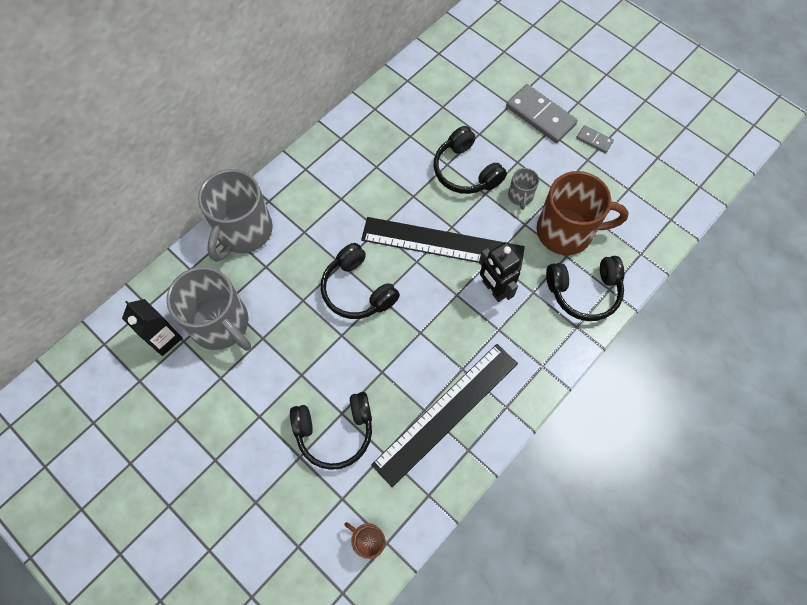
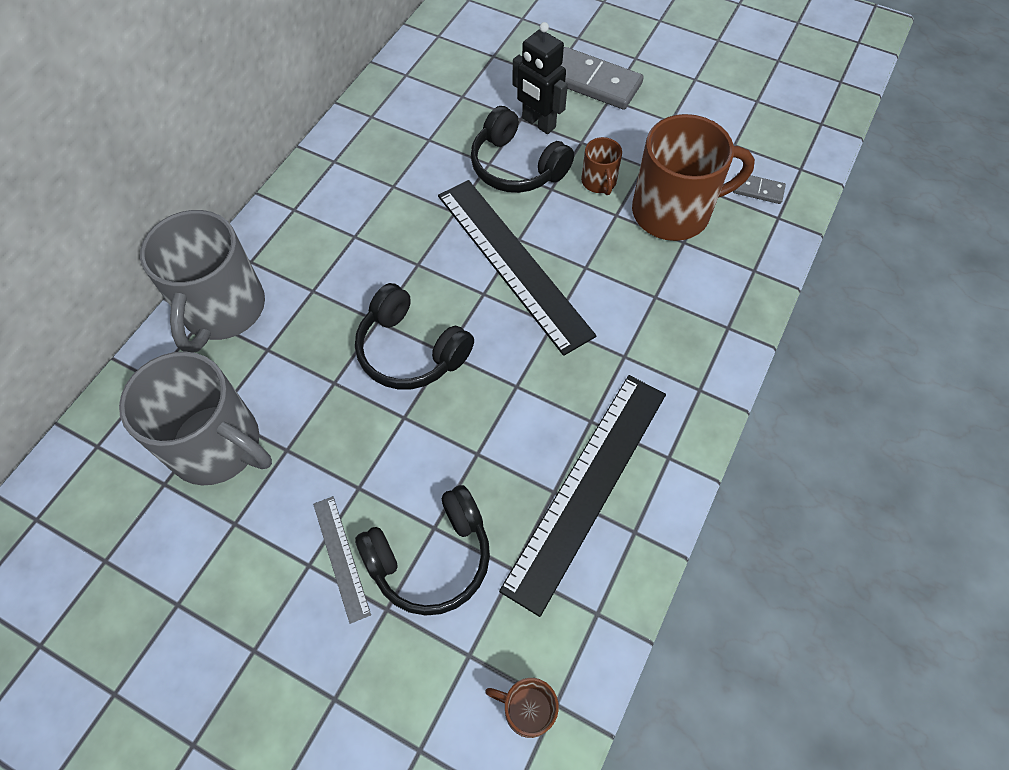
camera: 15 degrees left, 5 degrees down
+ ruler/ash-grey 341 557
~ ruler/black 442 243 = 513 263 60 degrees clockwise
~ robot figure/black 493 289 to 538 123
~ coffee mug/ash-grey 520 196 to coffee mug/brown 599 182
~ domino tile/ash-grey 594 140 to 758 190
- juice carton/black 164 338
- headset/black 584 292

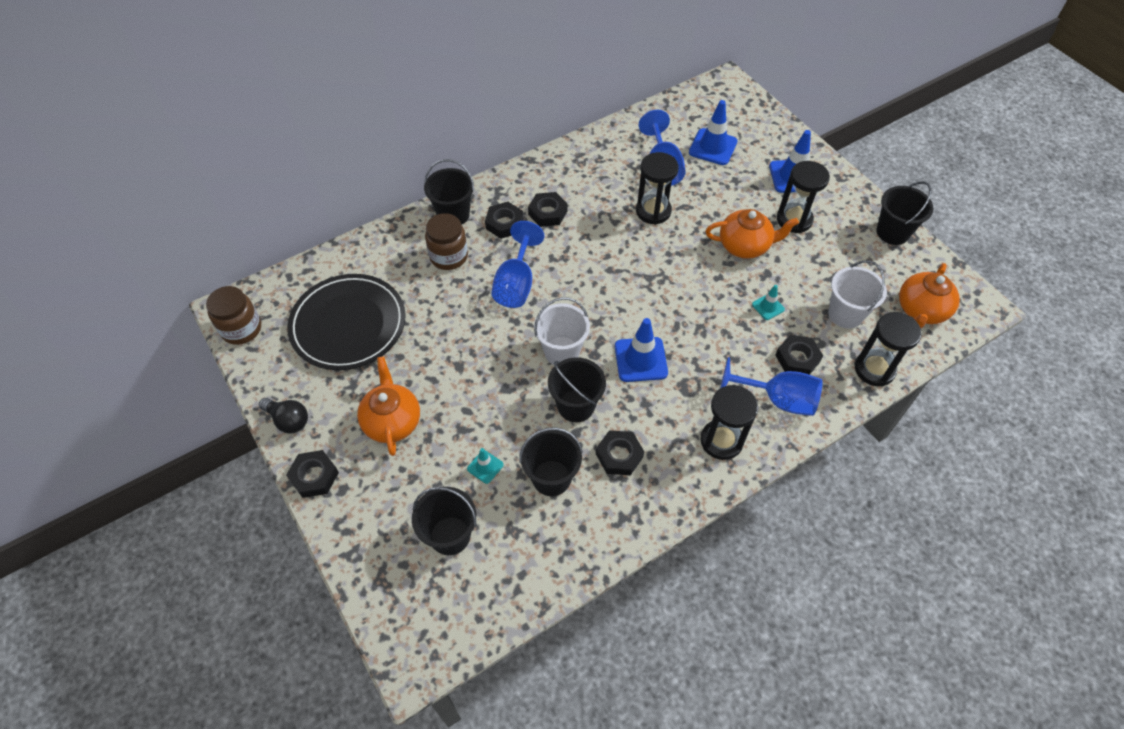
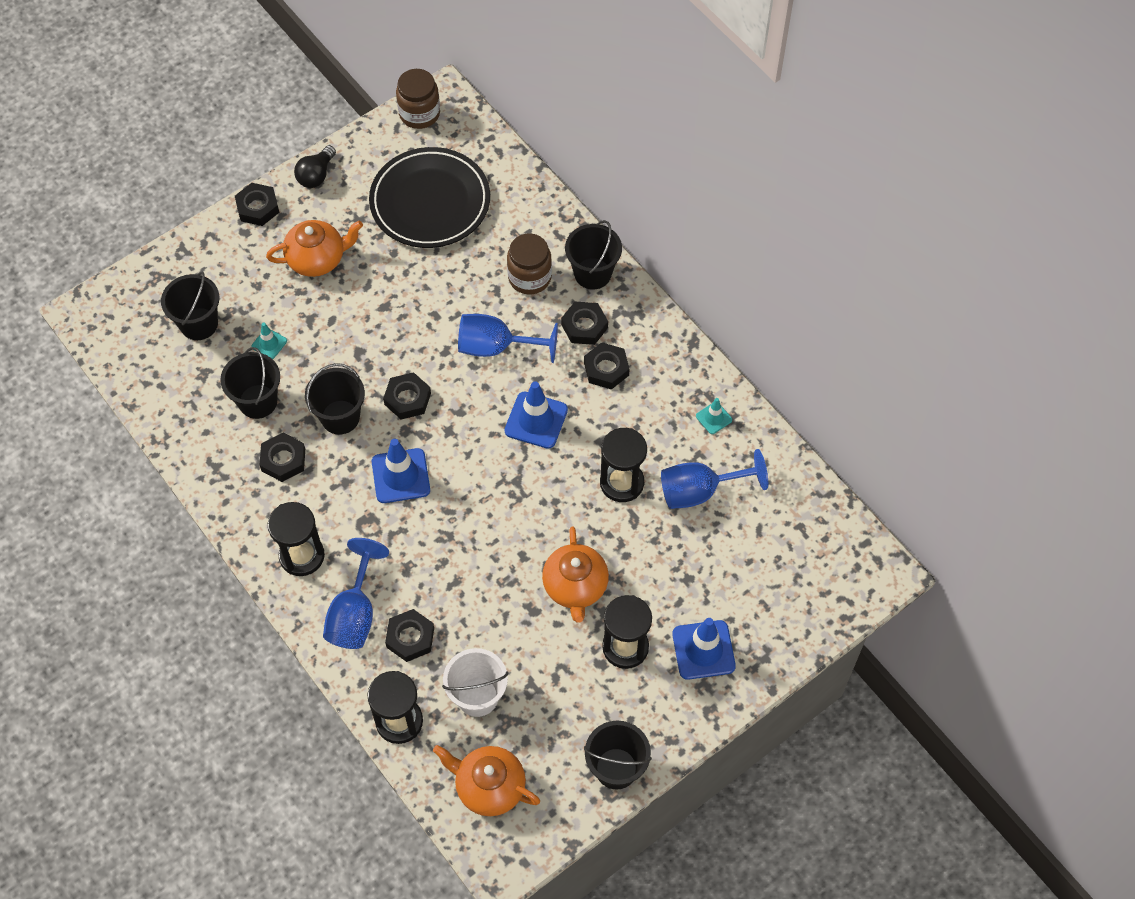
camera: 85 degrees right, 5 degrees up
~ pail/pure white 561 351 to hexagon nut/black 407 399
~ safety cone/cobalt 713 147 to 536 420
~ safety cone/teal 768 307 to 714 418

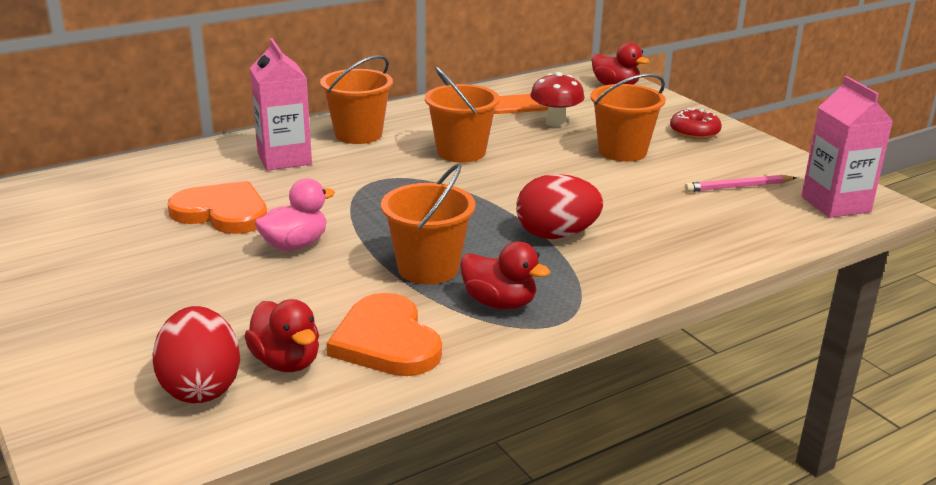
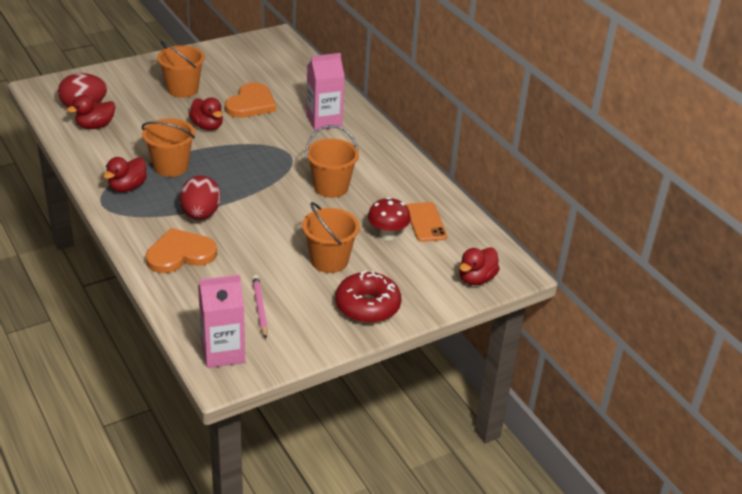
camera: 90 degrees right, 10 degrees up
~ heart shape/bright orange 386 341 to 180 254
~ pail/bright orange 358 134 to 182 89
~ duck/rose-pink 295 245 to duck/scarlet 207 126
~ glazed donut/scarlet 694 132 = 367 306 x1.54

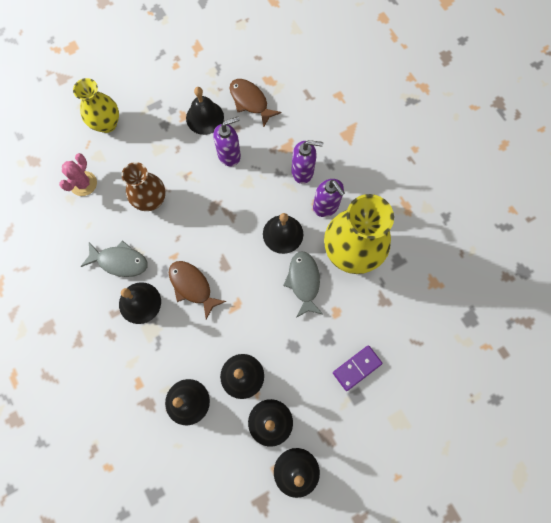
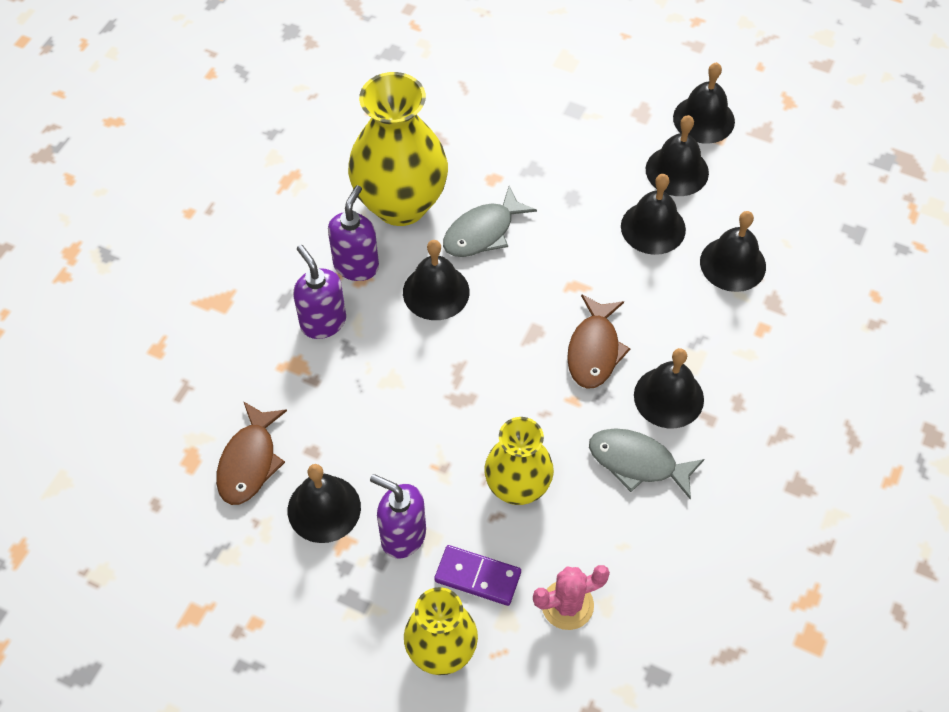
camera: 125 degrees left, 15 degrees down
~ soap dispenser/violet 229 155 to 403 536
~ domino tile/violet 357 368 to 478 576
~ vase/brown 151 200 to vase/yellow 517 487
~ toy fish/ash-grey 120 261 = 637 462 45 degrees counterclockwise

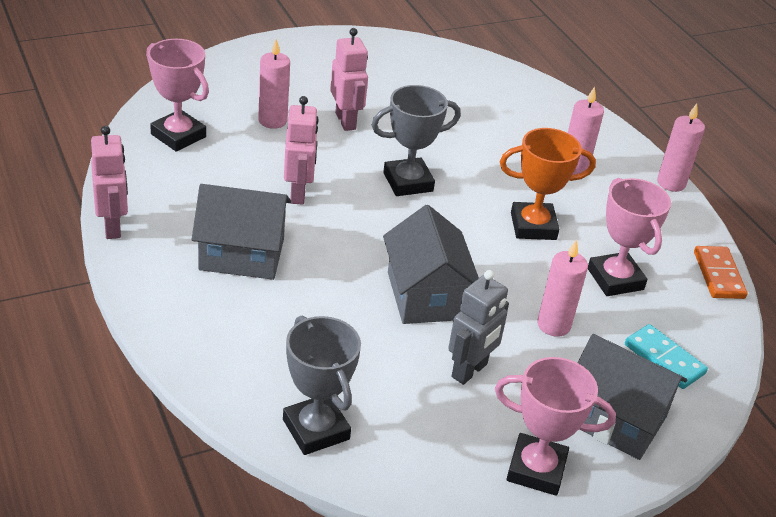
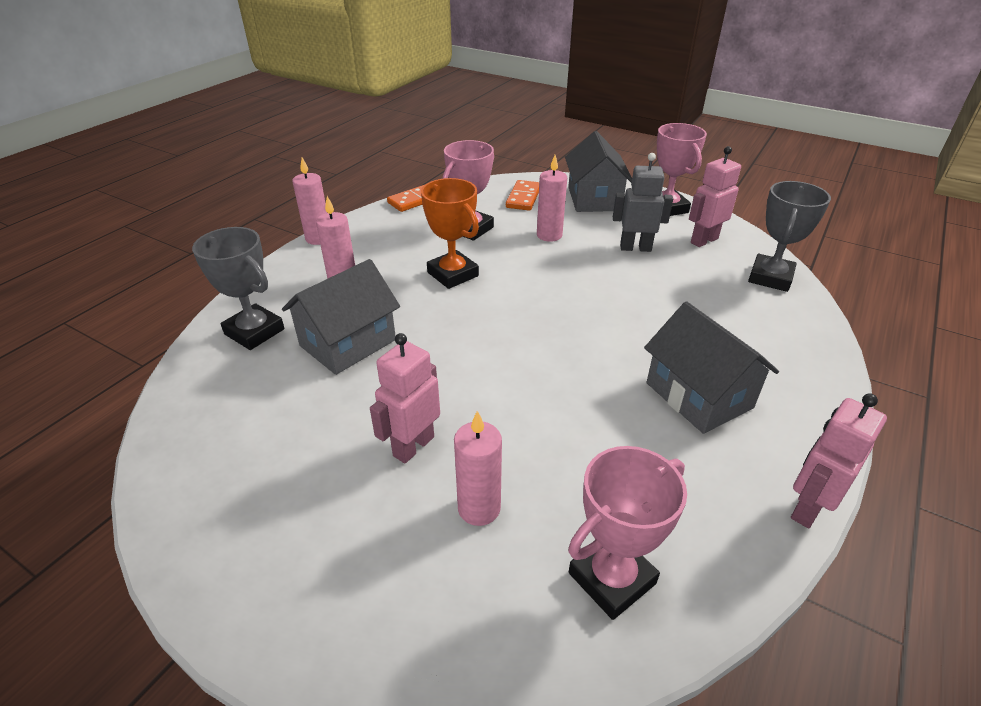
camera: 120 degrees left, 0 degrees up
~ award cup/ash-grey 408 182 to 254 332
~ cottage/ash-grey 426 295 to 348 343
~ domino tile/teal 664 359 to domino tile/bright orange 523 198
~ award cup/rose-pink 178 136 = 612 578 45 degrees clockwise
~ robot figure/rose-pink 298 193 to 704 240

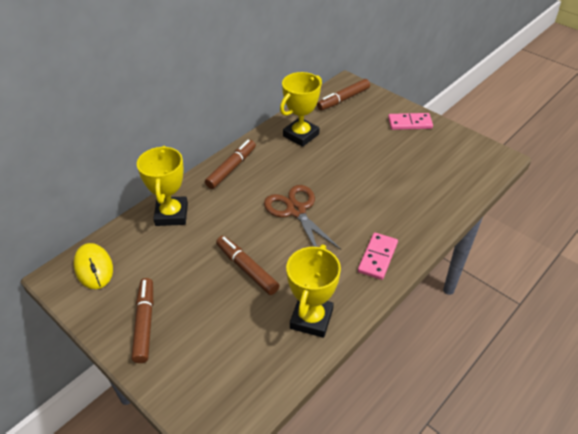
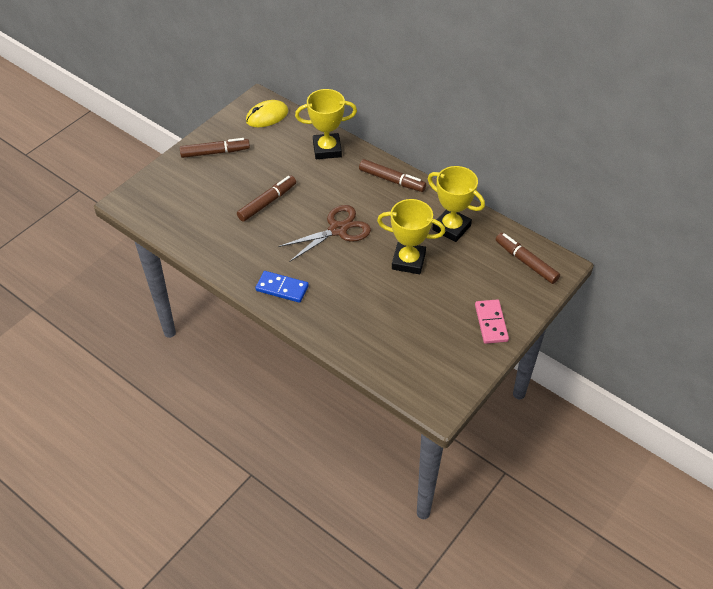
camera: 85 degrees right, 5 degrees up
~ domino tile/rose-pink 377 257 to domino tile/cobalt 282 288
~ award cup/yellow 311 319 to 408 261

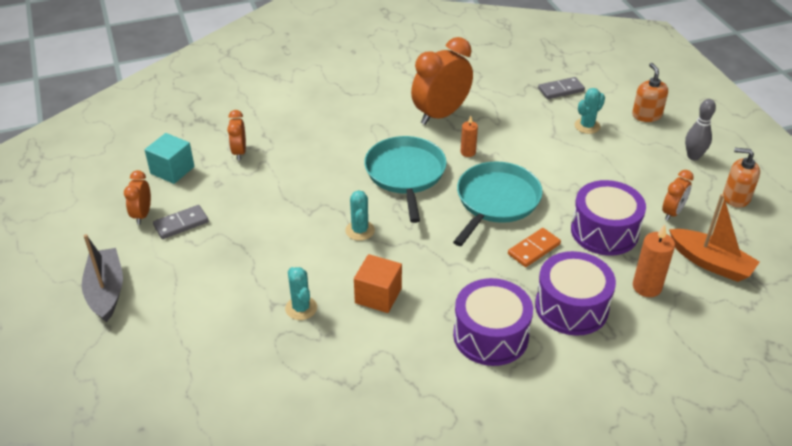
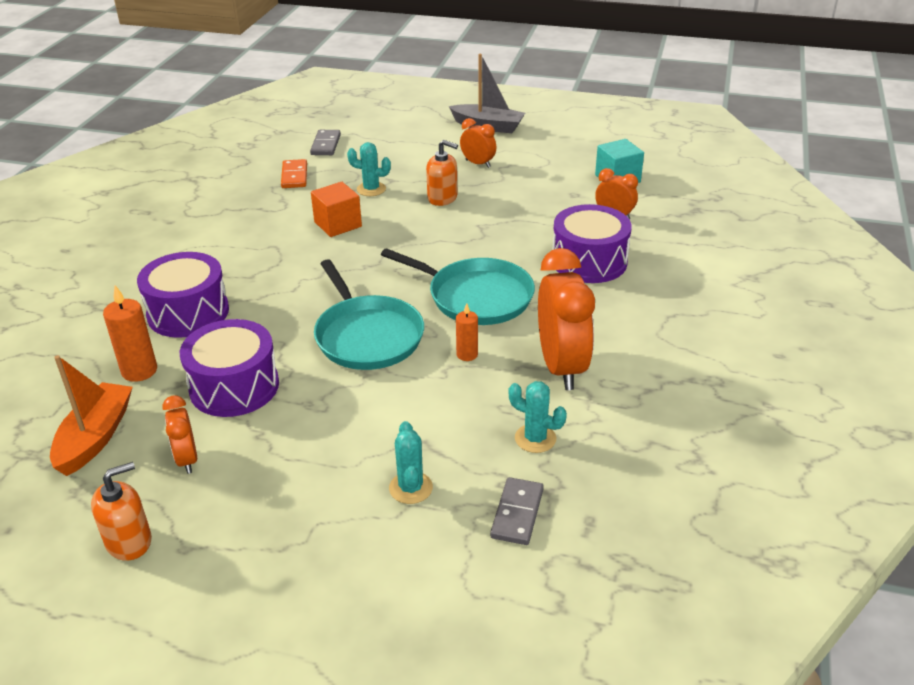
camera: 125 degrees right, 5 degrees down
~ boat/bright orange 710 263 = 95 437 120 degrees clockwise
~ domino tile/bright orange 534 249 to 294 176
~ domino tile/ash-grey 181 224 to 325 145
~ soap dispenser/bright orange 646 115 to 442 198
~ clock/bright orange 142 215 to 478 163
~ prickly plant/teal 360 230 to 535 438
~ snare drum/violet 490 335 to 589 261
- bowling pin/ash-grey 693 156

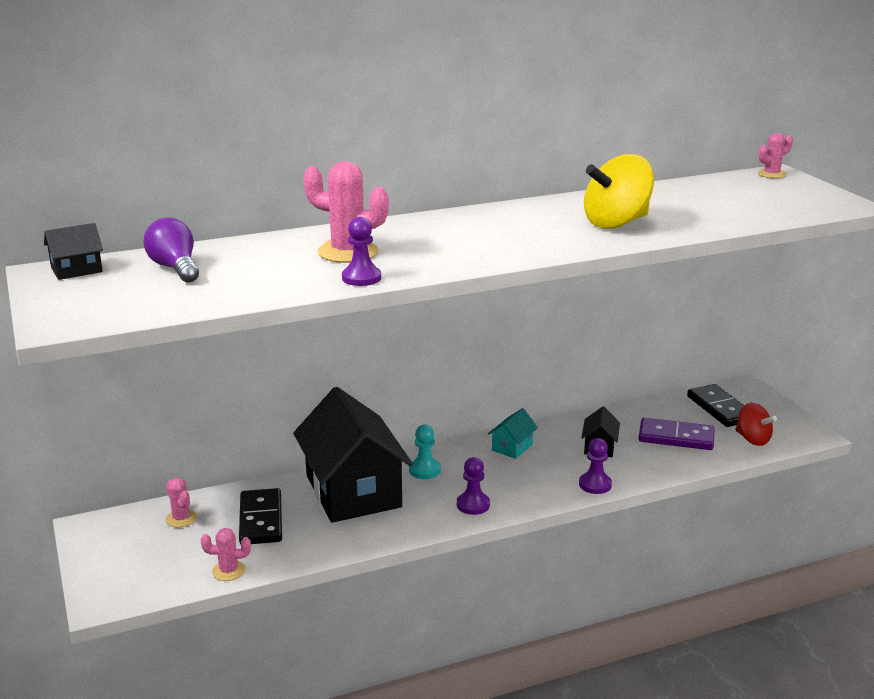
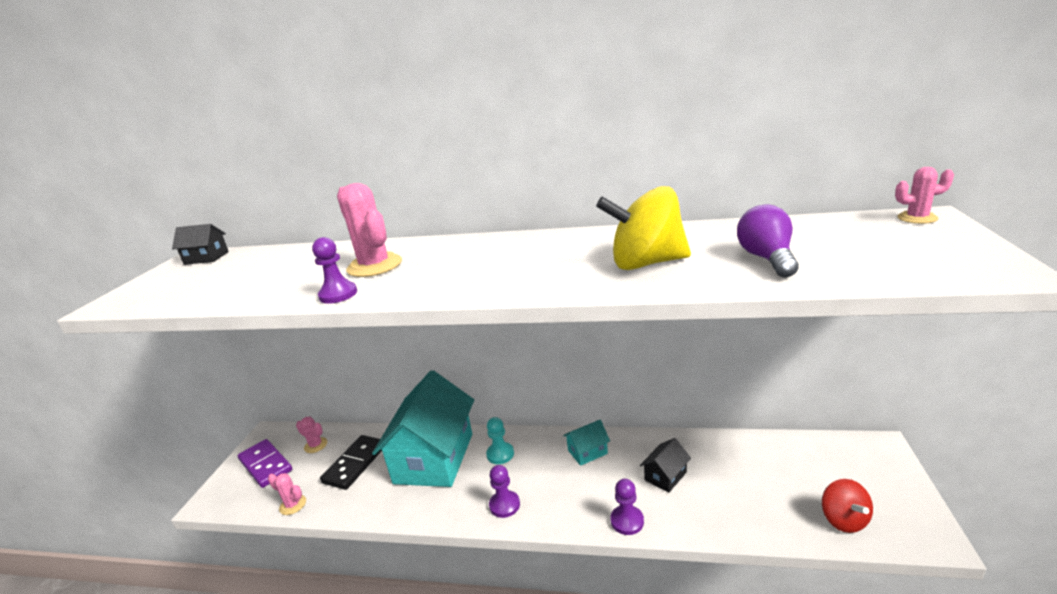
camera: 35 degrees right, 0 degrees up
~ domino tile/violet 676 437 to 266 465
~ prickly plant/rose-pink 181 519 = 316 445 60 degrees counterclockwise
~ cottage/black 353 491 to cottage/teal 434 458
~ bulb/violet 175 268 to 767 259
- domino tile/black 720 408

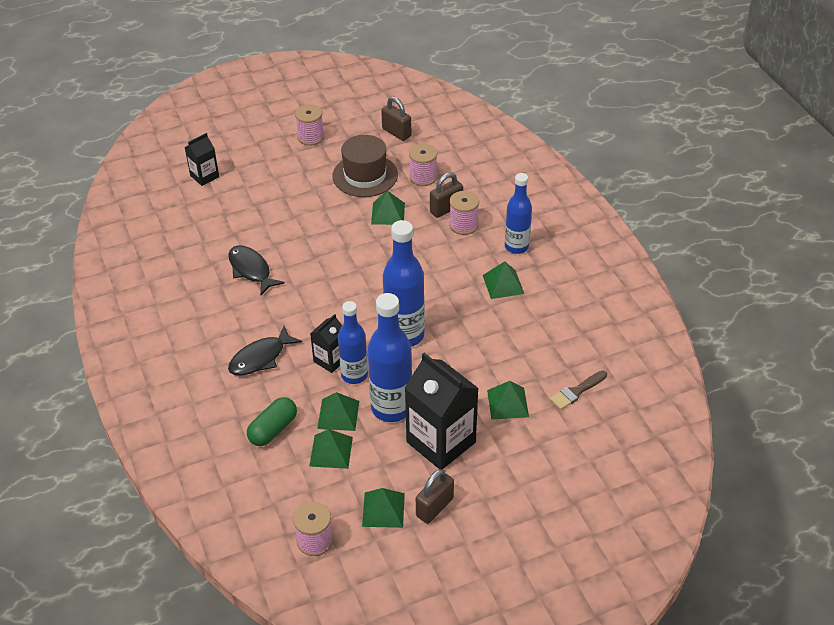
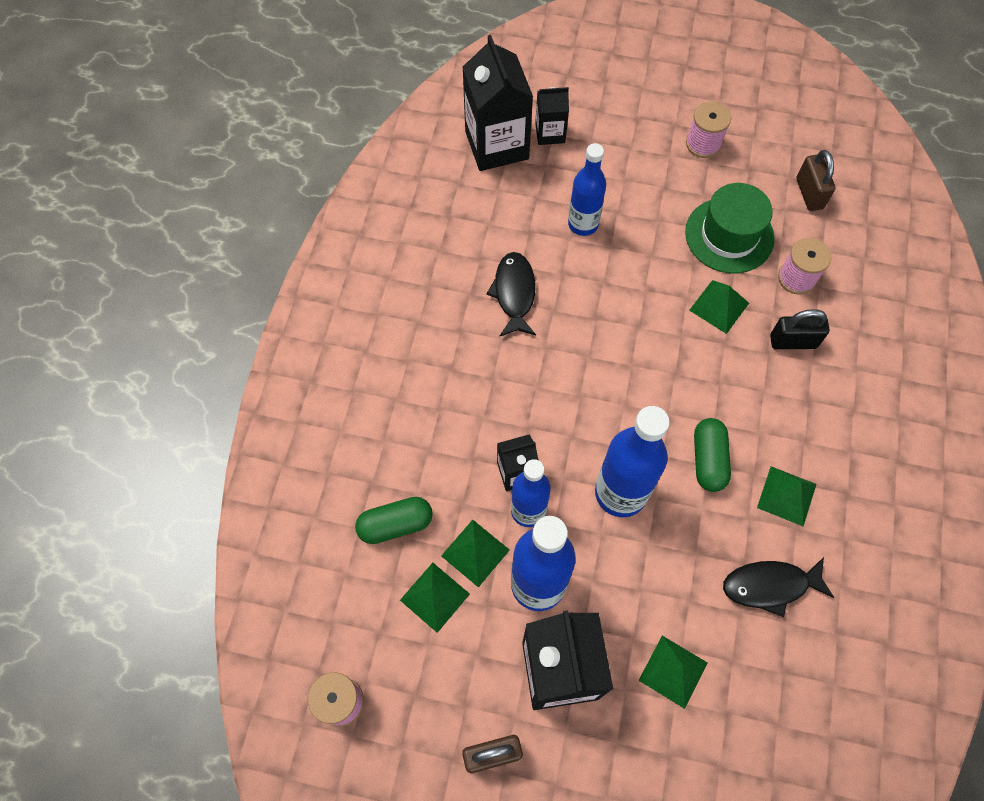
camera: 35 degrees right, 20 degrees up
+ juice carton/black 497 145
~ flask/cobalt 516 247 to 583 224
~ top hat/brown 365 175 to top hat/green 729 235
+ pill/green 708 460
~ toy fish/black 260 358 to 770 586
~ lock/brown 446 209 to lock/black 793 341
- solid pyramid/green 383 509
- reel of thread/rose-pink 463 225
- paintbrush/brown 576 391

